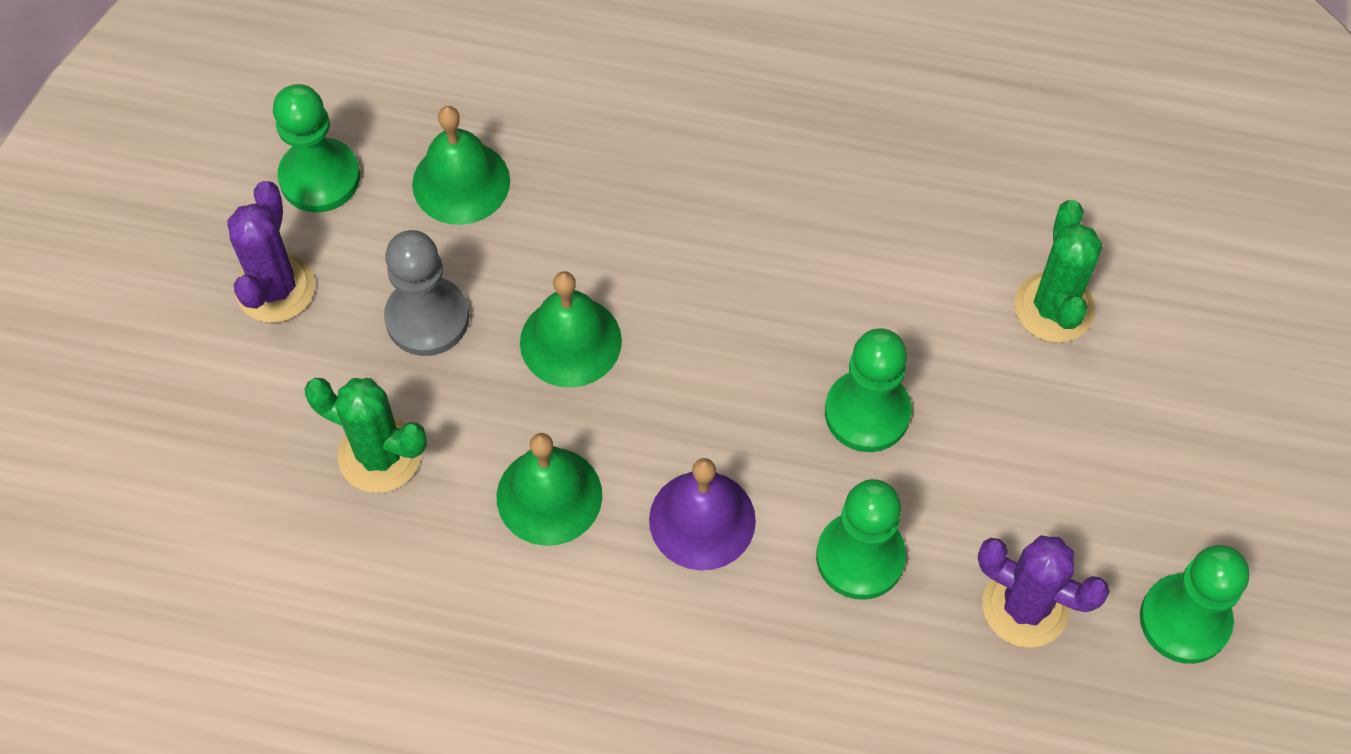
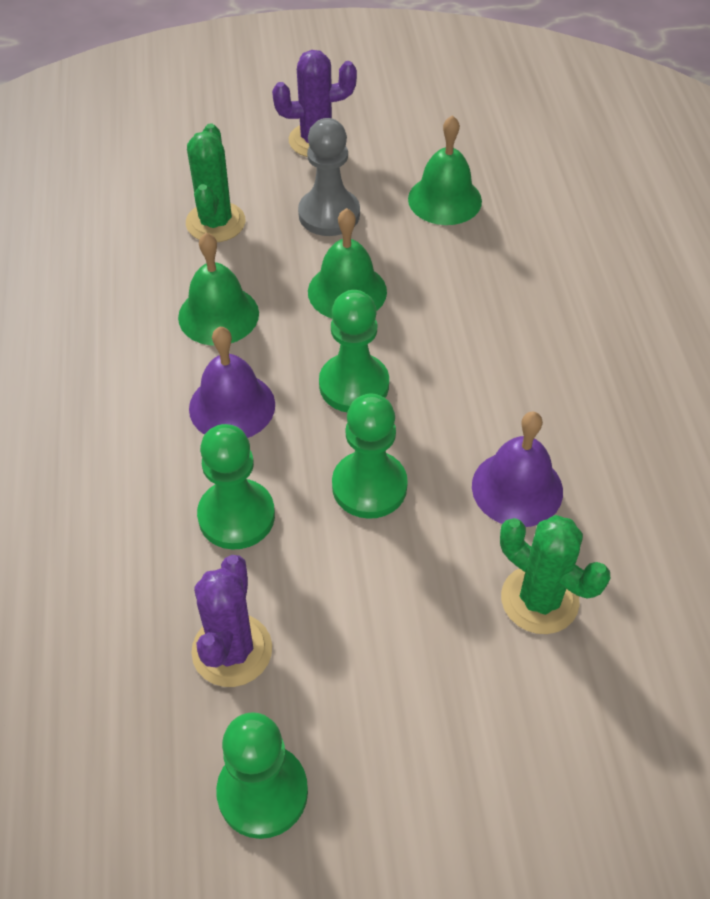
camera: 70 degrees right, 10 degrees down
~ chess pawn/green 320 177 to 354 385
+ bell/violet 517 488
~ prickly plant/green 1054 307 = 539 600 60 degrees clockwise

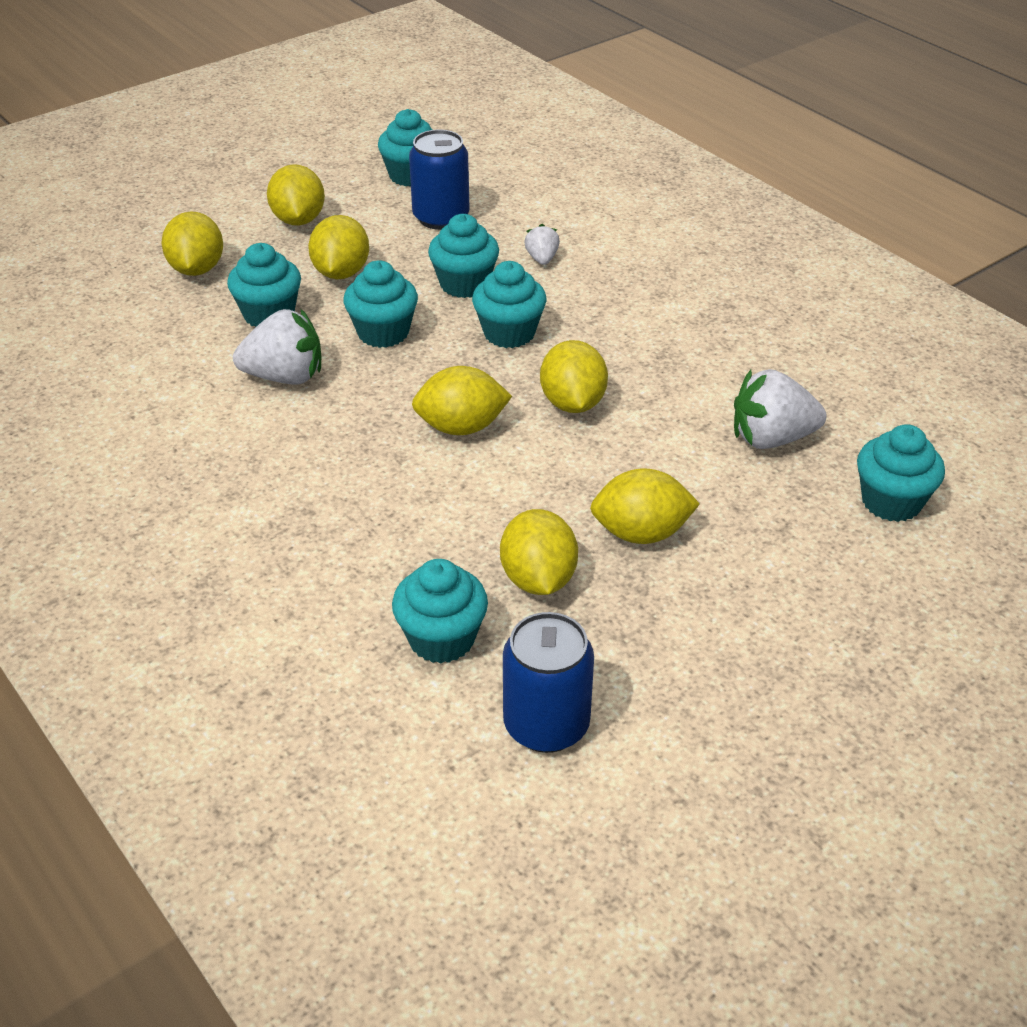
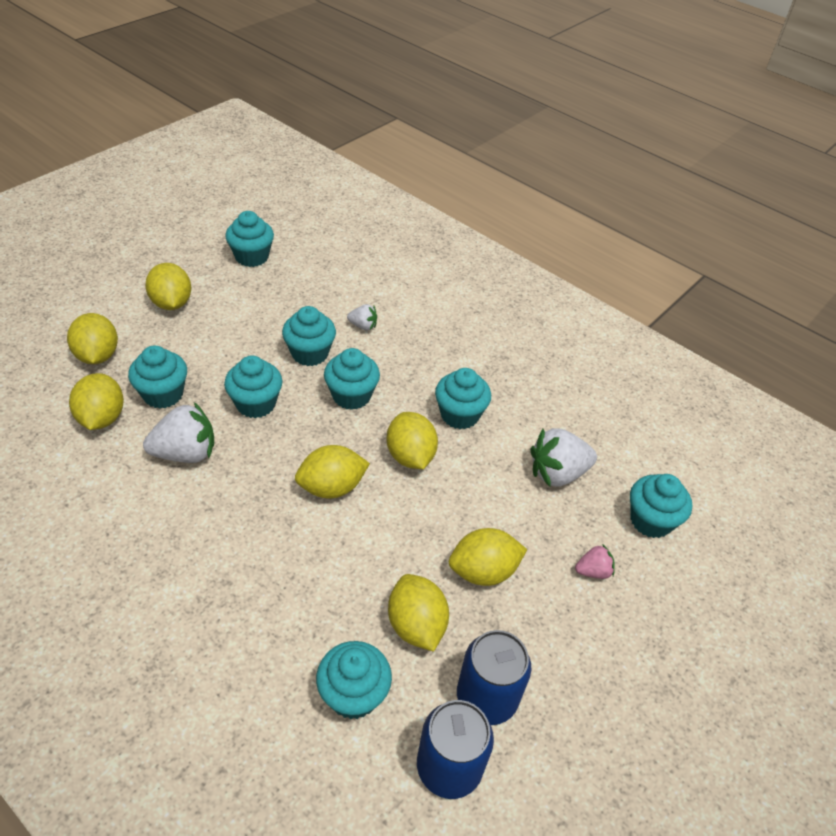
camera: 15 degrees left, 5 degrees up
~ toy lemon/yellow 341 273 to 102 418
~ toy strawberry/pure white 542 259 = 363 326 120 degrees clockwise
+ cupcake/teal 459 415
~ tin/cobalt 441 217 to 486 697
+ toy strawberry/rose-pink 593 571

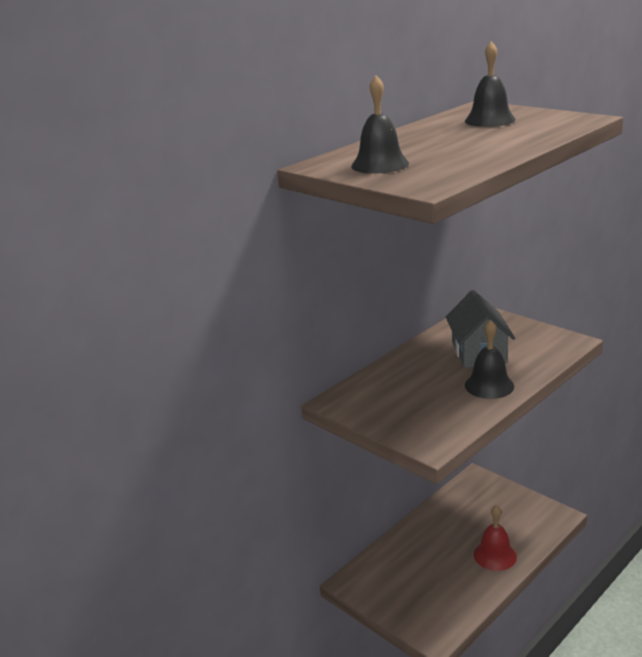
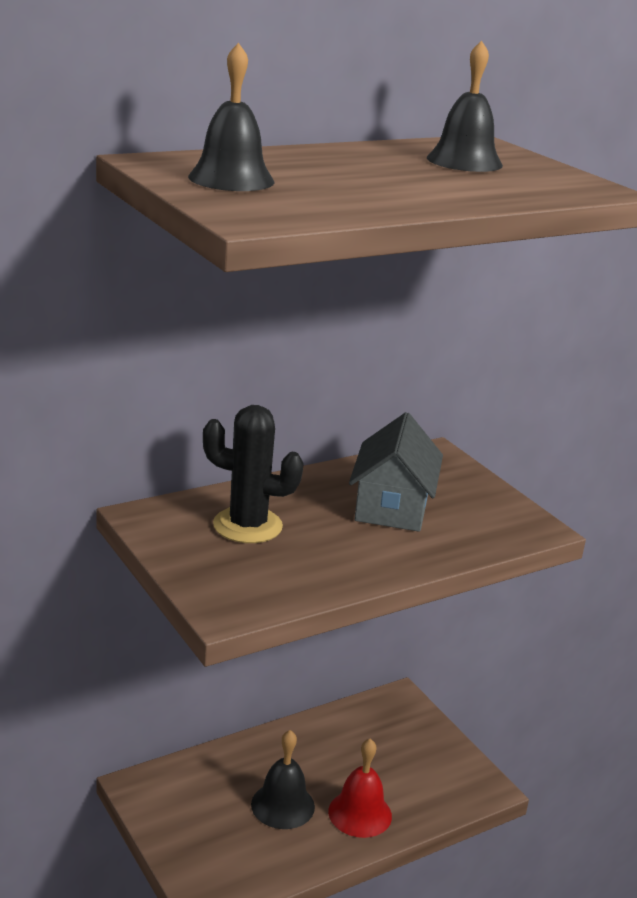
camera: 10 degrees right, 0 degrees up
+ prickly plant/black 247 526
~ bell/black 489 385 to 282 805

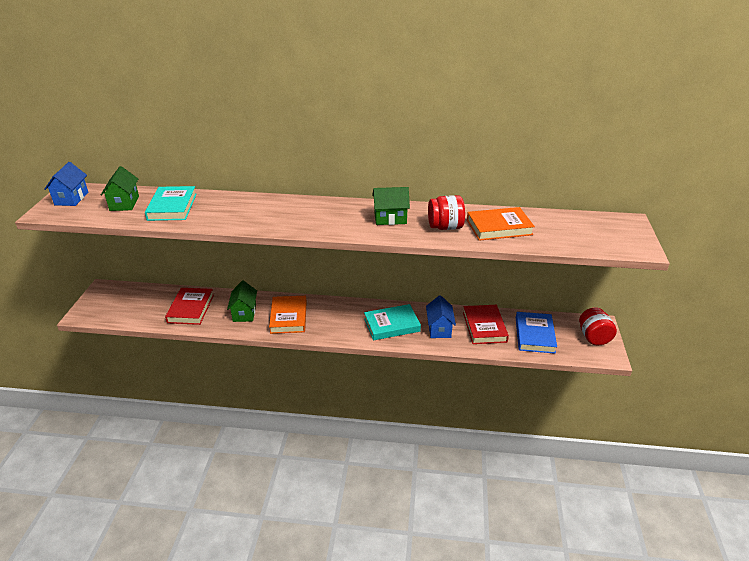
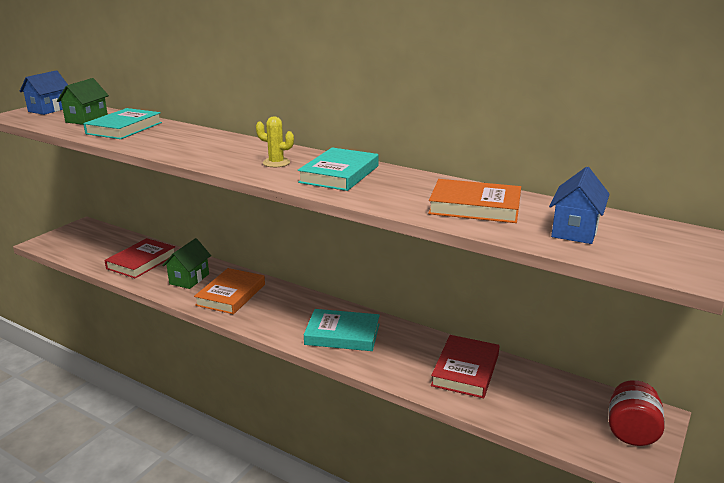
camera: 25 degrees right, 10 degrees down
+ prickly plant/yellow 276 163
~ cottage/green 390 218 to book/teal 339 174
~ cottage/cobalt 439 329 to 575 230
- jar/scarlet 445 227
- book/cobalt 534 335

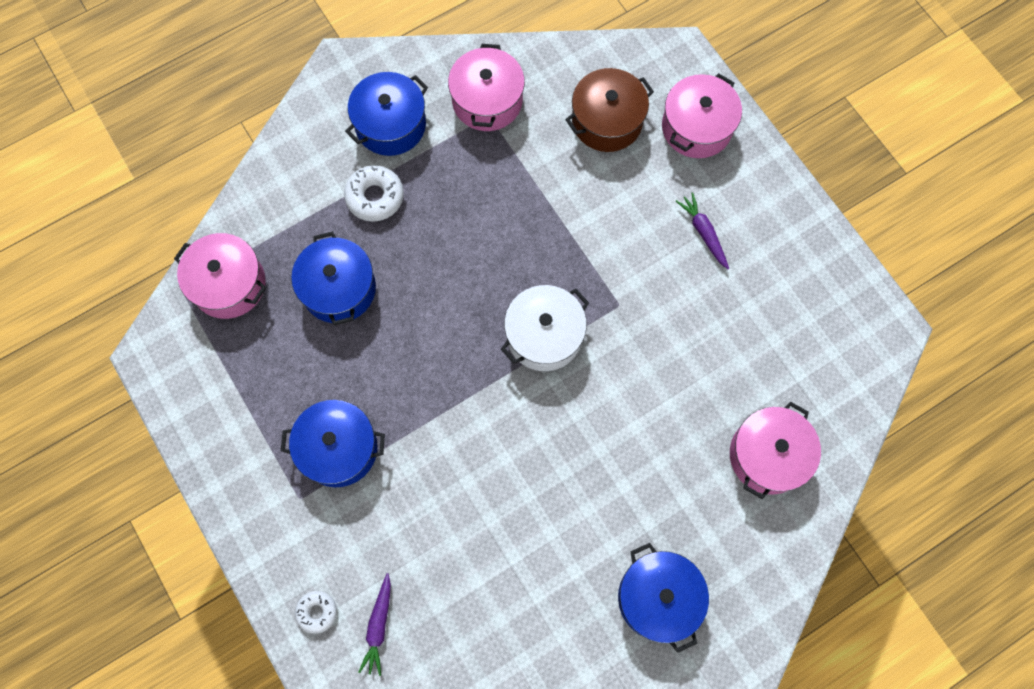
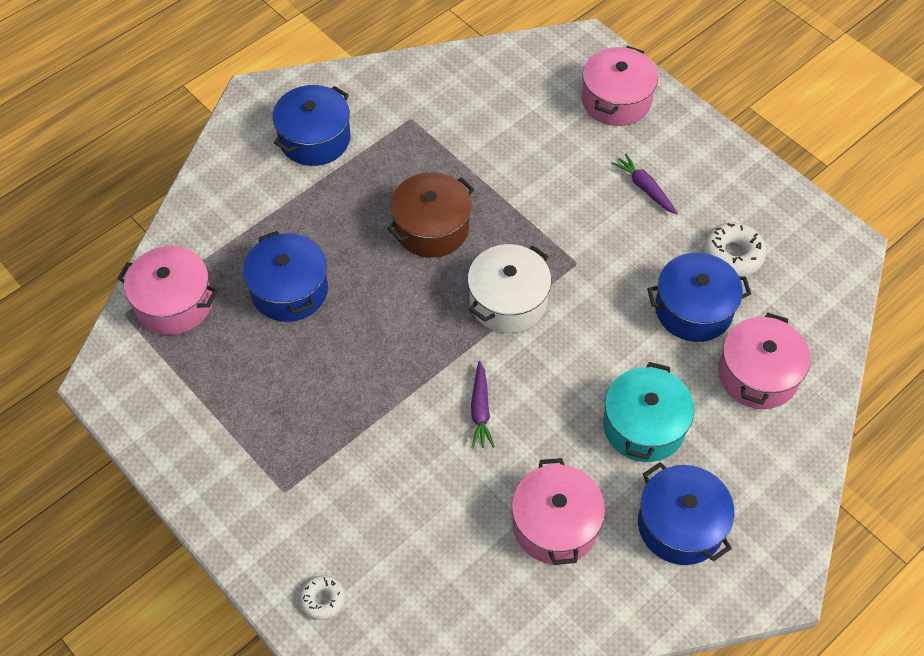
camera: 10 degrees left, 15 degrees down
~ cooking pot/brown 607 121 to 431 228
~ carrot/violet 378 626 to 480 410
~ cooking pot/rose-pink 487 101 to 555 525
+ cooking pot/teal 644 426
~ cooking pot/cobalt 338 448 to 693 309
~ glazed donut/pure white 375 197 to 732 255

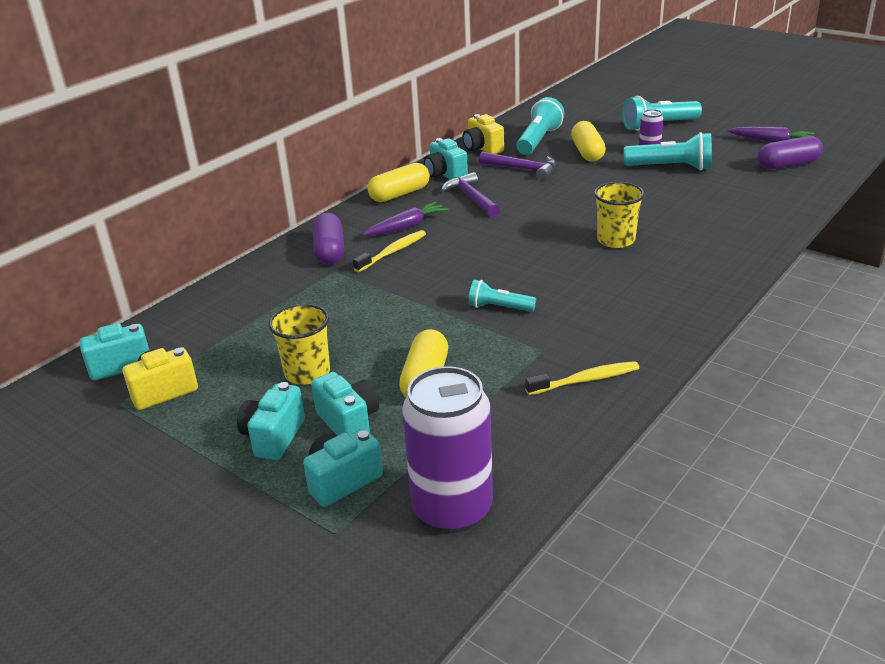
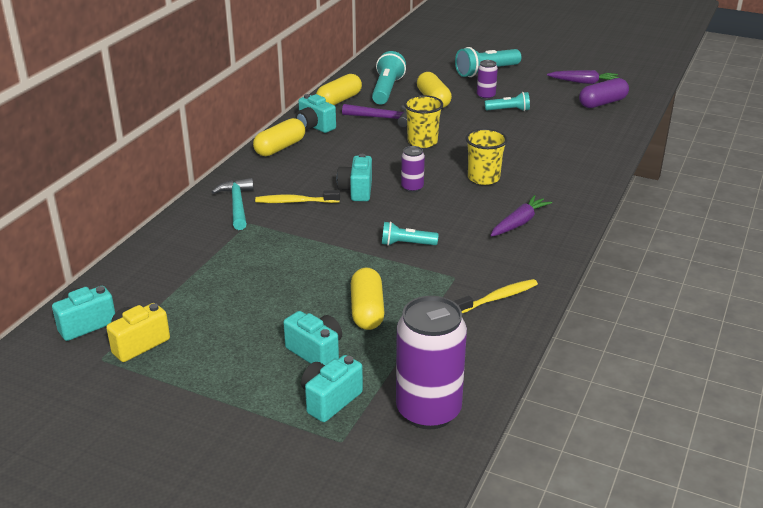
camera: 15 degrees left, 0 degrees up
~ pill/violet 330 251 to carpenter's hammer/teal 237 205
~ dental brush/yellow 393 252 = 295 202 120 degrees counterclockwise
~ compact camera/yellow 482 149 to pill/yellow 339 100
~ compact camera/teal 273 437 to 356 190
+ tin/violet 412 188
~ cup/yellow 307 373 to 422 142
~ pocket torch/teal 671 167 = 509 110 x0.60
~ carrot/violet 407 227 to 519 223
- carpenter's hammer/violet 471 198

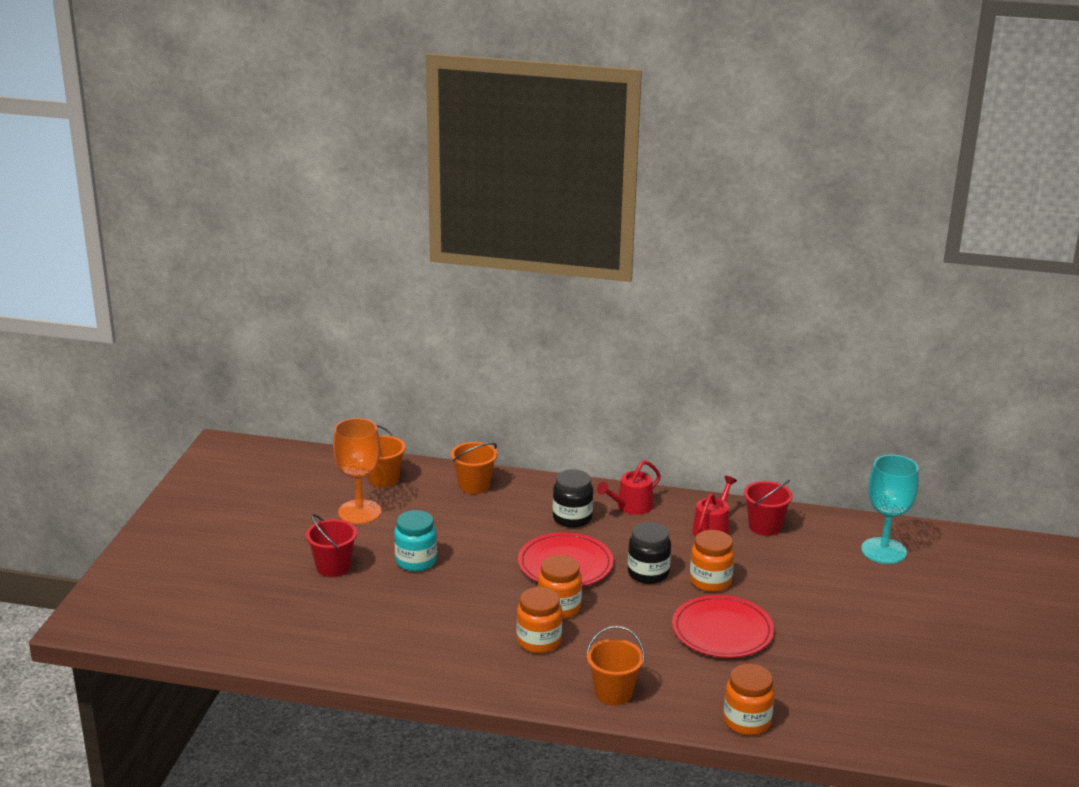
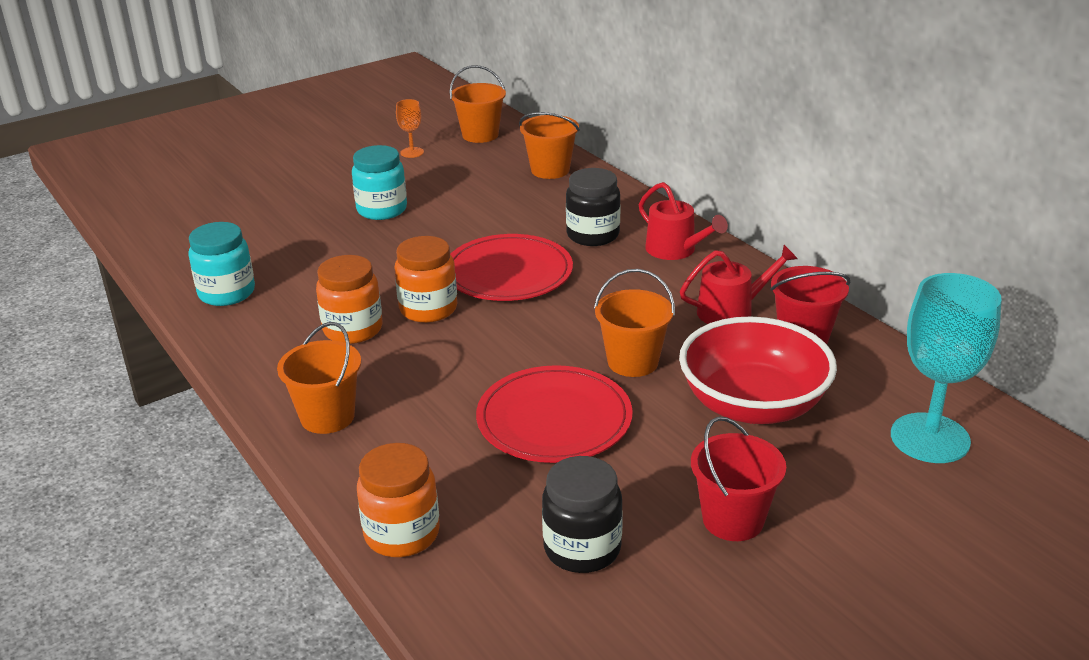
camera: 45 degrees right, 5 degrees up
+ jar/teal 227 293
~ wine glass/bright orange 359 512 = 412 152 x0.46
~ jar/black 648 573 to 582 548
~ jar/bright orange 710 581 to pail/bright orange 633 362
~ sprinkling can/scarlet 631 506 = 675 250 135 degrees counterclockwise
+ deep dish/scarlet 753 405
~ pail/scarlet 333 567 to 733 520

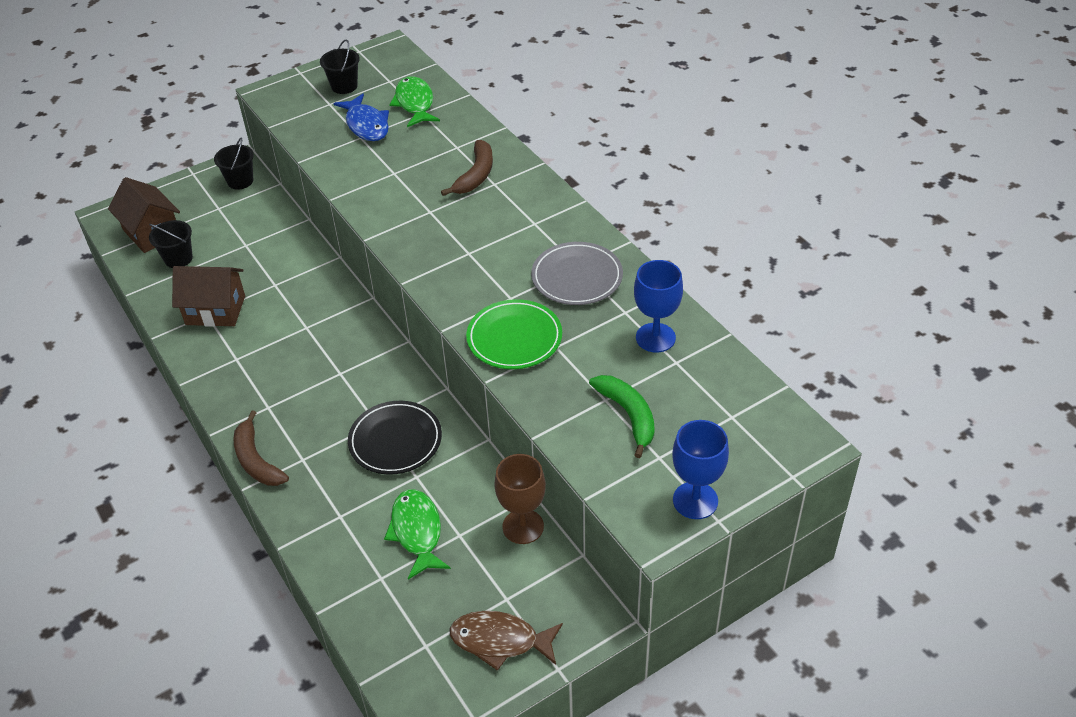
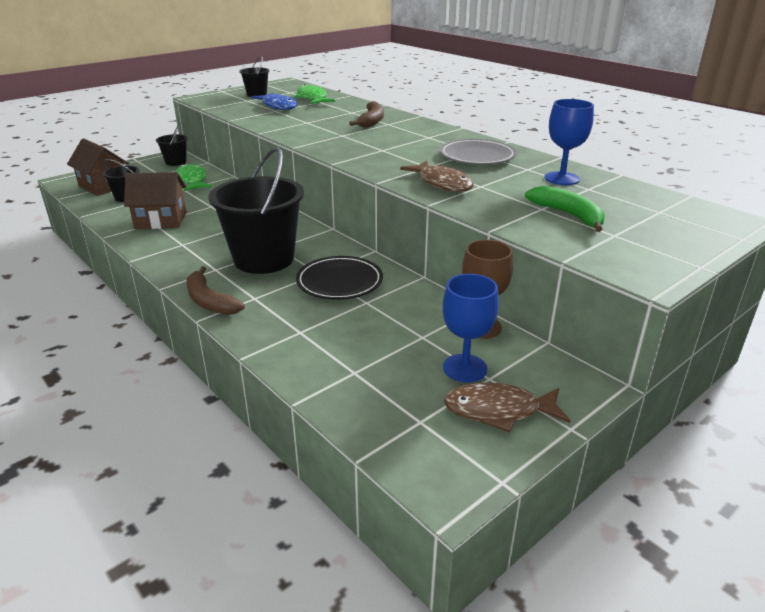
camera: 10 degrees left, 15 degrees down
~ toy fish/green 417 532 to 191 180
+ pail/black 264 259
~ flat dish/green 514 338 to toy fish/brown 442 183
~ wine glass/cobalt 695 500 to 465 368

